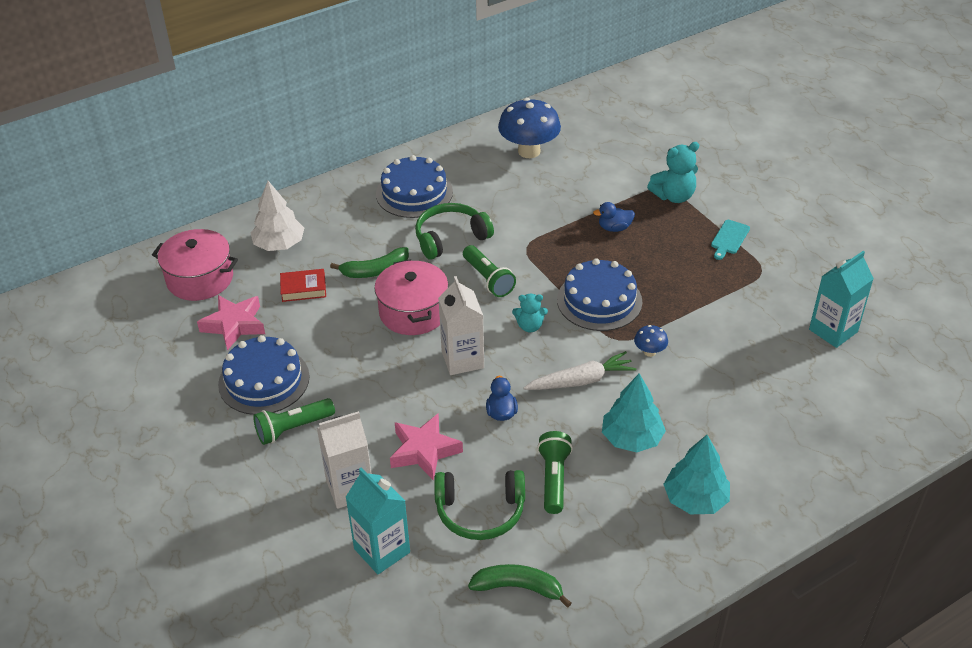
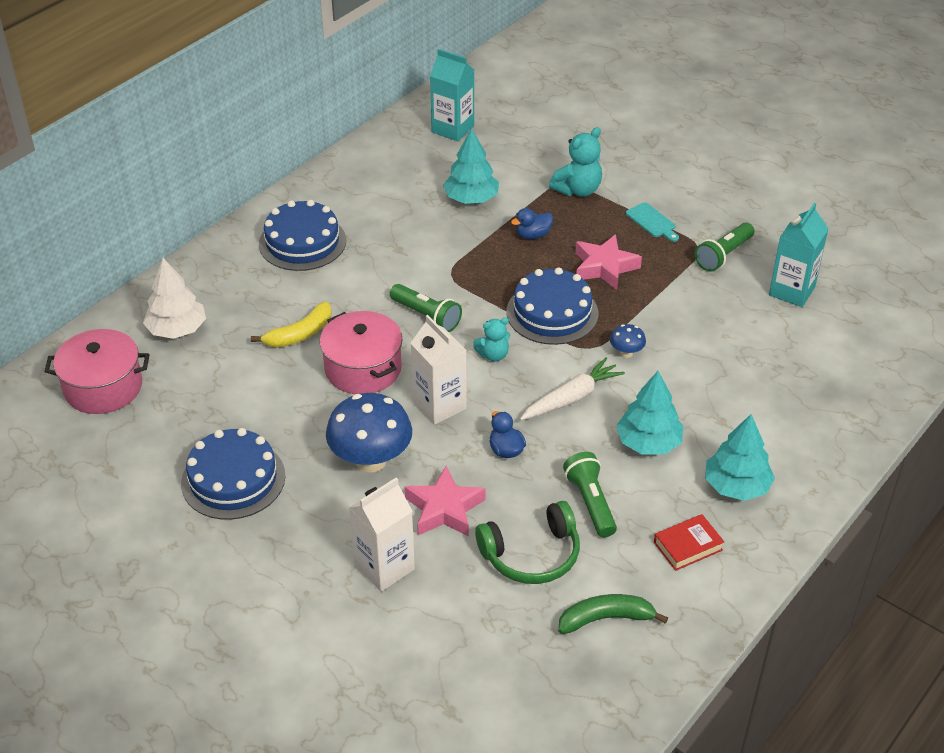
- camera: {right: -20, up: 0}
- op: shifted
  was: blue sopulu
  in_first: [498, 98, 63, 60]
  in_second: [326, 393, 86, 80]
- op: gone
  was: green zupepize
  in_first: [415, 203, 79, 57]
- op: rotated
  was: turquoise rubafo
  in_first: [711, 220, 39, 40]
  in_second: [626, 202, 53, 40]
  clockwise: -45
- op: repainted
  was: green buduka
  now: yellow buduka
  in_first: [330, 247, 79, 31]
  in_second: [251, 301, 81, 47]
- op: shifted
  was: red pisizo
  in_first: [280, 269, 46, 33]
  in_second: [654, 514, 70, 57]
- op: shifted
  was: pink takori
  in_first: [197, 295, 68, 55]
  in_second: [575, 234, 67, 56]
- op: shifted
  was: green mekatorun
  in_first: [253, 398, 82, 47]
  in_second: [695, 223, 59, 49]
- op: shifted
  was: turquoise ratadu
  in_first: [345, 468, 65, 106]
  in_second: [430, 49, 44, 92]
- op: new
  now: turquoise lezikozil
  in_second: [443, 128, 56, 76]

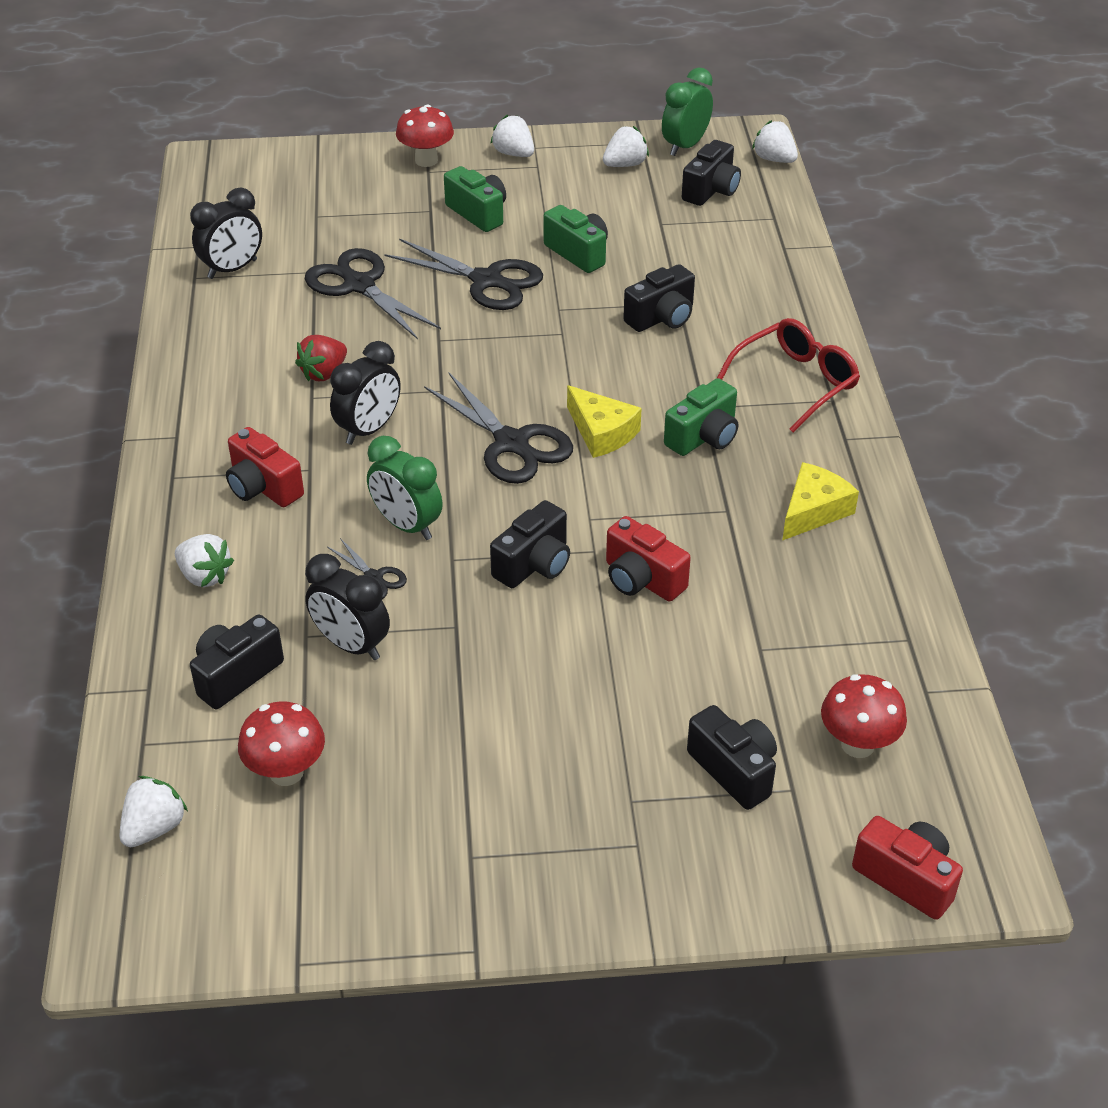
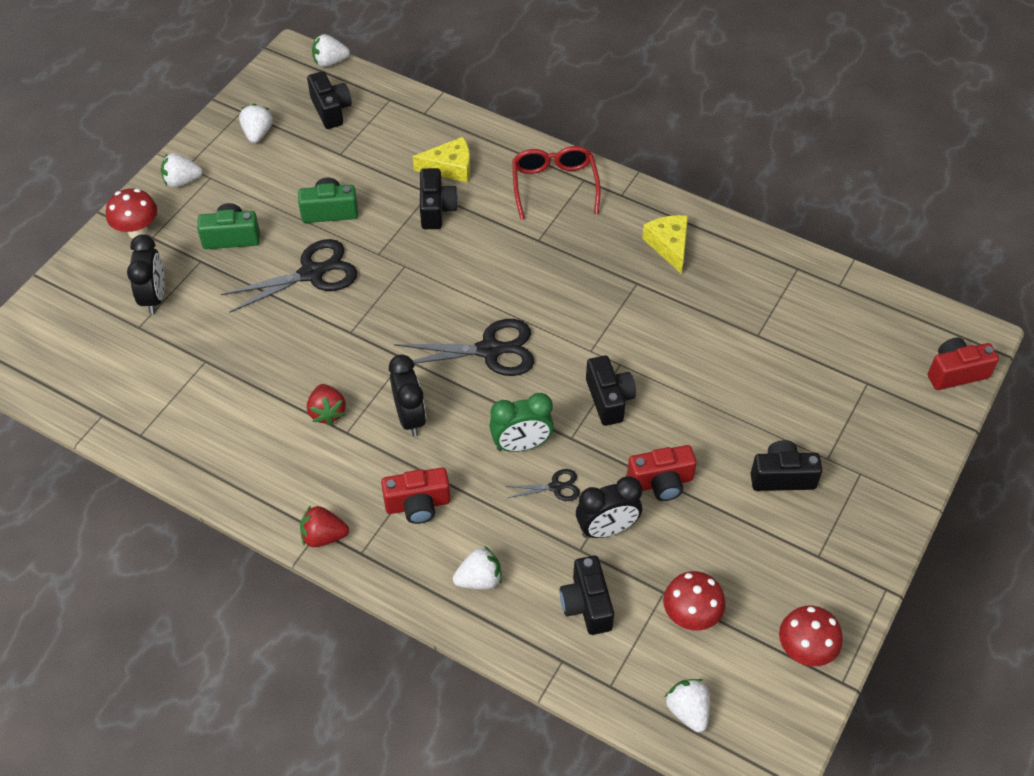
- camera: {right: -55, up: 10}
- op: gone
  was: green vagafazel
  in_first: [662, 67, 51, 89]
- op: shifted
  was: black vagafazel
  in_first: [190, 188, 72, 91]
  in_second: [127, 234, 38, 80]
- op: gone
  was: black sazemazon
  in_first: [305, 248, 136, 91]
- op: gone
  was: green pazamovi
  in_first: [664, 378, 74, 78]
- op: shifted
  was: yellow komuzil
  in_first: [567, 385, 75, 73]
  in_second: [413, 137, 57, 46]
- op: shifted
  was: red pazamovi
  in_first: [606, 516, 85, 86]
  in_second: [627, 445, 70, 56]
- op: shifted
  was: red sopulu
  in_first: [821, 674, 86, 84]
  in_second: [779, 606, 64, 60]
- op: shifted
  was: black pazamovi
  in_first: [687, 705, 90, 105]
  in_second: [750, 440, 72, 51]
- op: new
  now: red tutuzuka
  in_second: [300, 505, 49, 42]

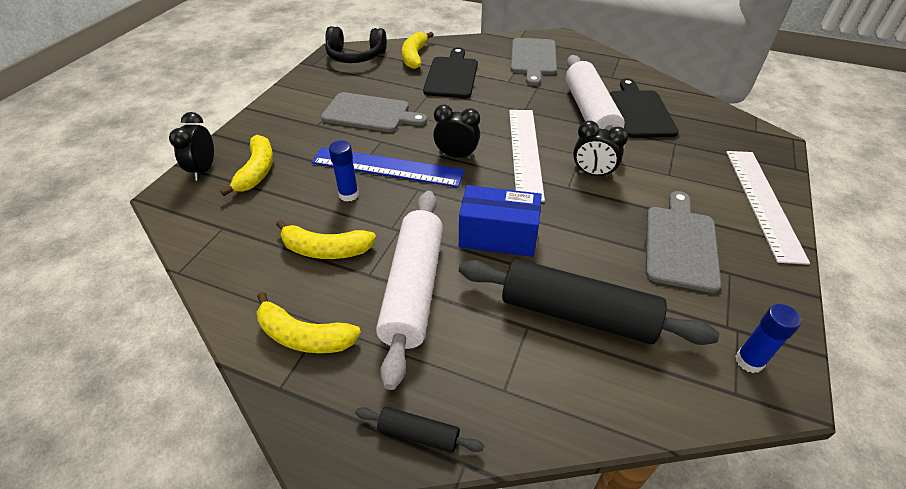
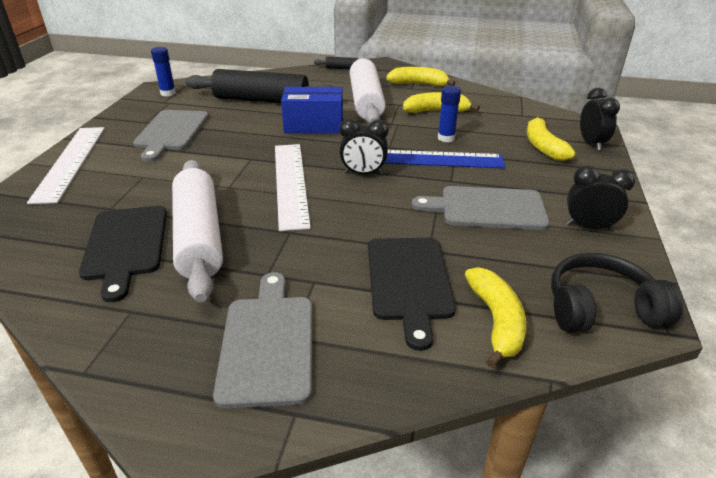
- camera: {right: 170, up: -10}
- op: shifted
  was: black vagafazel
  in_first: [573, 121, 55, 57]
  in_second: [566, 165, 69, 65]

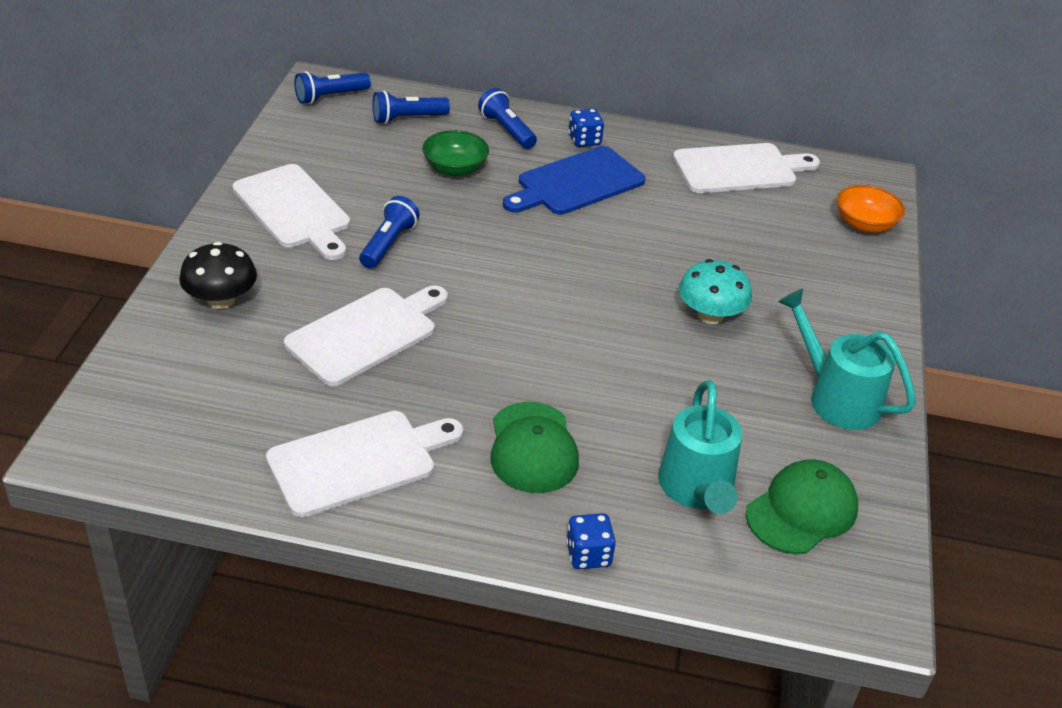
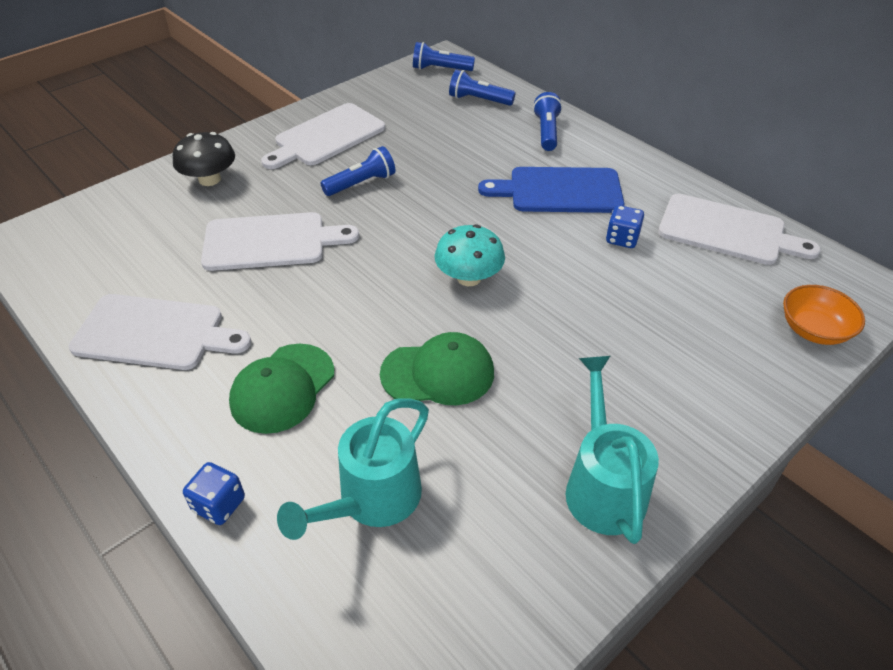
- camera: {right: 40, up: 5}
- op: shifted
  was: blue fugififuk
  in_first: [569, 109, 35, 38]
  in_second: [606, 205, 38, 43]
- op: gone
  was: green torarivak
  in_first: [422, 130, 67, 46]
- op: rotated
  was: white rubafo
  in_first: [232, 164, 118, 96]
  in_second: [261, 103, 124, 66]
  clockwise: 45
- op: shifted
  was: turquoise sopulu
  in_first: [679, 259, 73, 65]
  in_second: [435, 224, 70, 62]
- op: shifted
  was: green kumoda
  in_first: [746, 459, 112, 95]
  in_second: [380, 332, 114, 73]

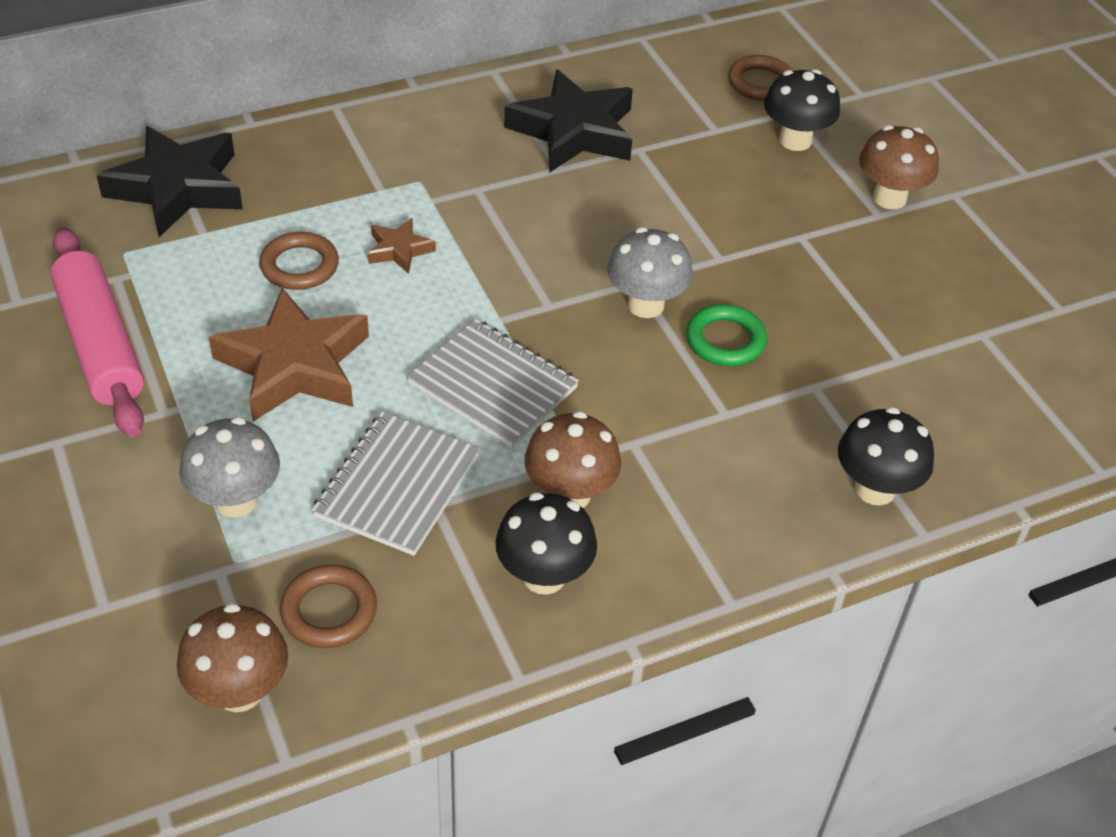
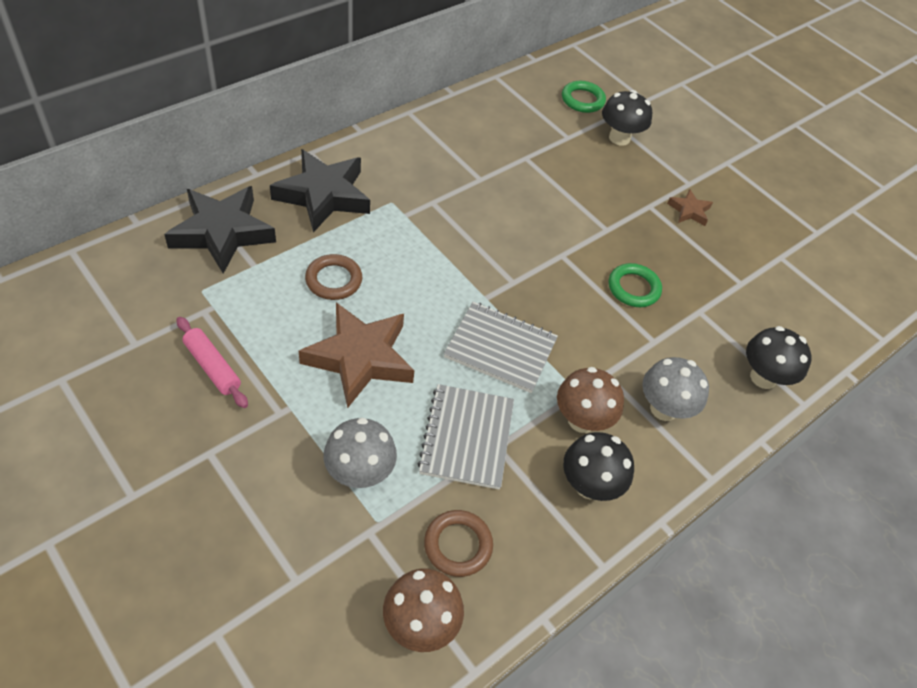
- camera: {right: -20, up: 5}
- op: repainted
  was: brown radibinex
  now: green radibinex
  in_first: [728, 55, 65, 46]
  in_second: [562, 81, 44, 32]
- op: shifted
  was: black takori
  in_first: [504, 69, 129, 103]
  in_second: [270, 149, 100, 84]
- op: gone
  was: brown sopulu
  in_first: [859, 125, 80, 84]
- op: shifted
  was: brown takori
  in_first: [368, 218, 68, 56]
  in_second: [667, 189, 46, 37]
- op: scaled
  was: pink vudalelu
  in_first: [51, 227, 93, 210]
  in_second: [177, 317, 71, 91]
  ratio: 0.57
- op: shifted
  was: grey sopulu
  in_first: [607, 227, 86, 91]
  in_second: [642, 357, 67, 64]

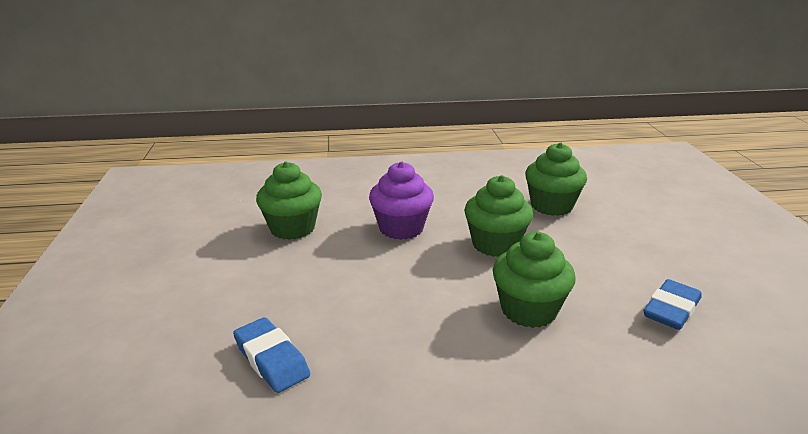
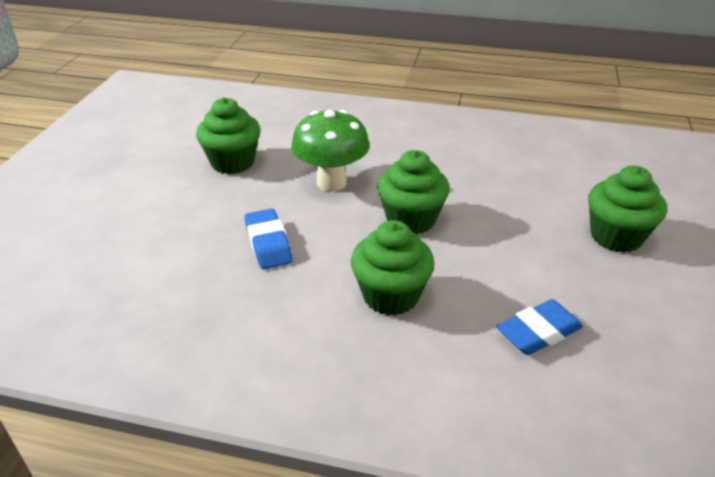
- camera: {right: 20, up: 10}
- op: shifted
  was: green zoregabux
  in_first: [525, 142, 62, 74]
  in_second: [588, 166, 79, 87]
- op: swapped
  was: purple zoregabux
  now: green sopulu
  in_first: [369, 161, 65, 79]
  in_second: [291, 110, 79, 82]
- op: shifted
  was: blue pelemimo
  in_first: [233, 317, 77, 76]
  in_second: [244, 209, 49, 60]

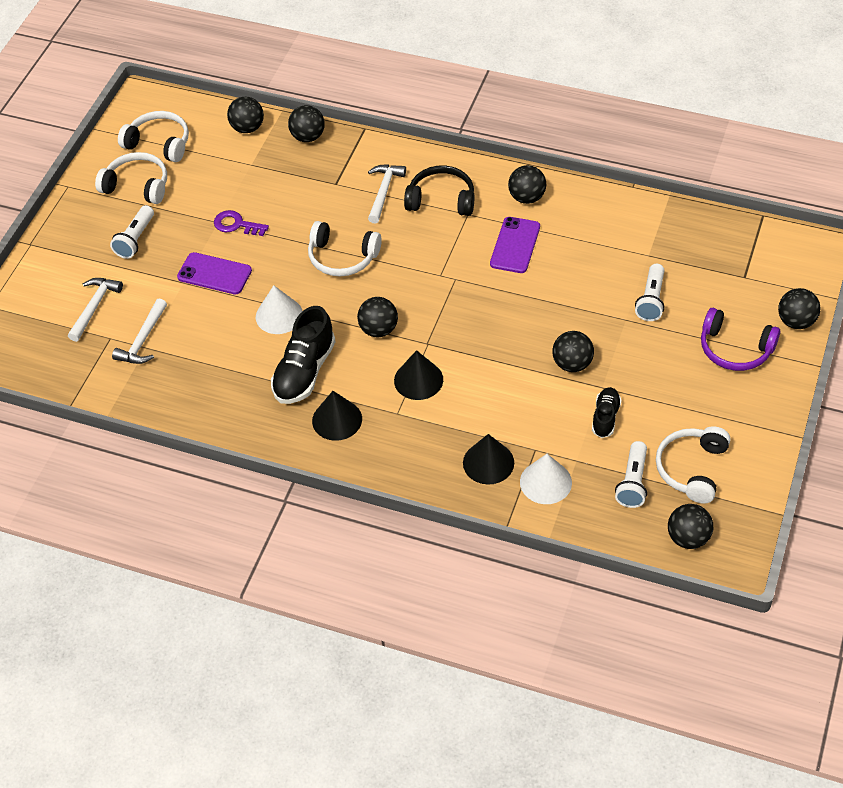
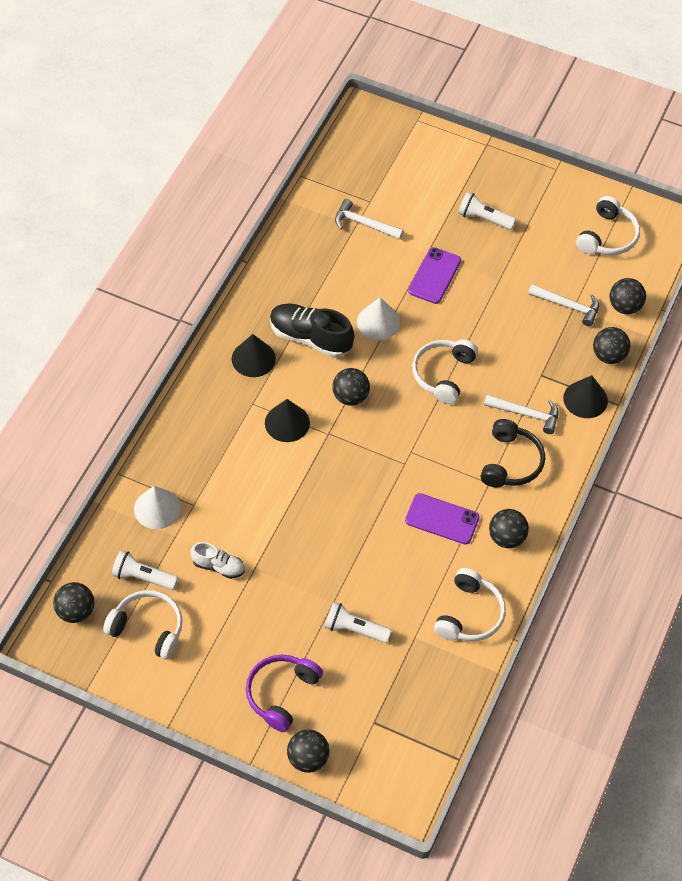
- camera: {right: 90, up: 5}
- op: shifted
  was: white zupepize
  in_first: [95, 152, 72, 52]
  in_second: [434, 568, 72, 73]
- op: gone
  was: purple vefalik
  in_first: [214, 210, 55, 26]
- op: shifted
  was: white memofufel
  in_first: [68, 278, 55, 64]
  in_second: [528, 284, 71, 43]
- op: gone
  was: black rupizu
  in_first: [553, 331, 41, 41]
- op: repainted
  was: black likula
  now: white likula
  in_first: [592, 387, 29, 51]
  in_second: [191, 542, 54, 37]
- op: shifted
  was: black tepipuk
  in_first: [463, 434, 51, 50]
  in_second: [563, 375, 45, 43]

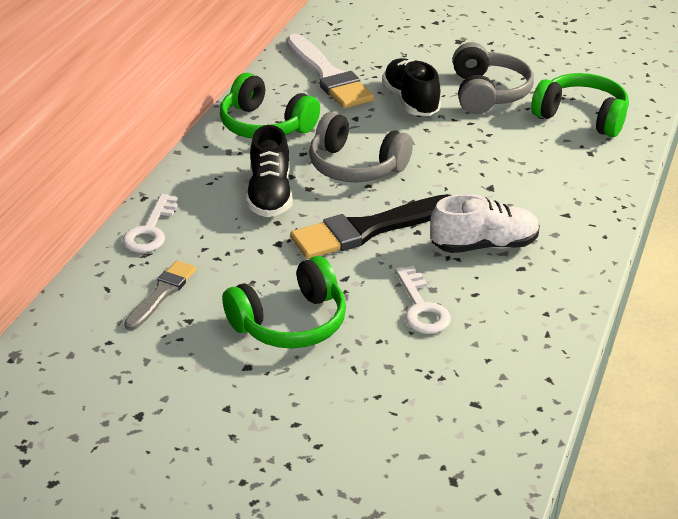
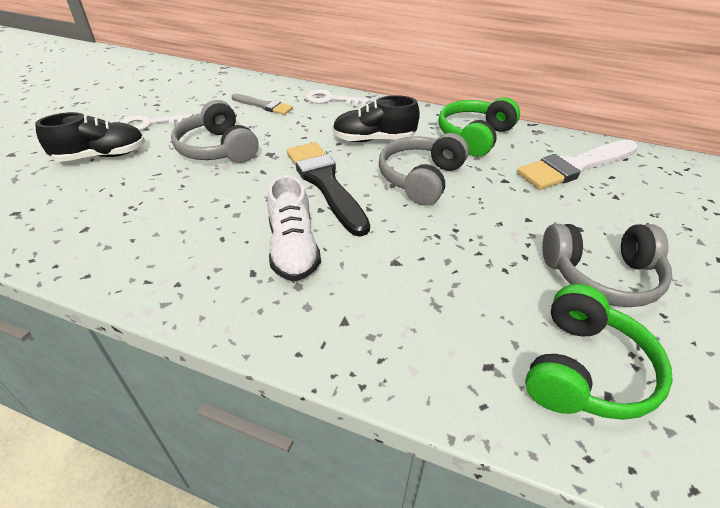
- camera: {right: 90, up: 5}
- op: shifted
  was: black likula
  in_first: [382, 58, 59, 58]
  in_second: [35, 112, 110, 50]
- op: repainted
  was: green zupepize
  now: grey zupepize
  in_first: [222, 256, 124, 92]
  in_second: [171, 100, 87, 63]
- op: shifted
  was: white vefalik
  in_first: [395, 266, 56, 68]
  in_second: [120, 113, 73, 18]

